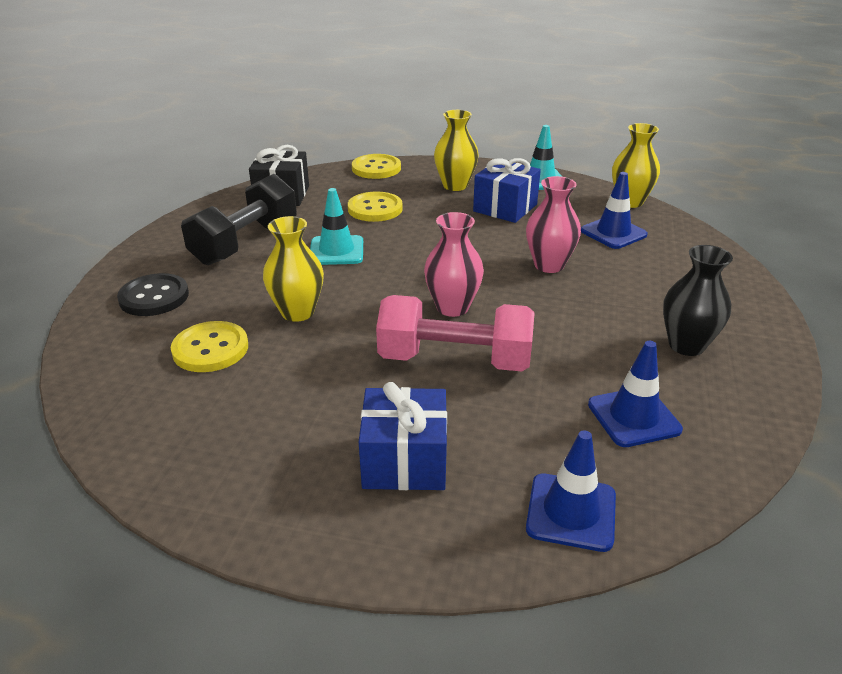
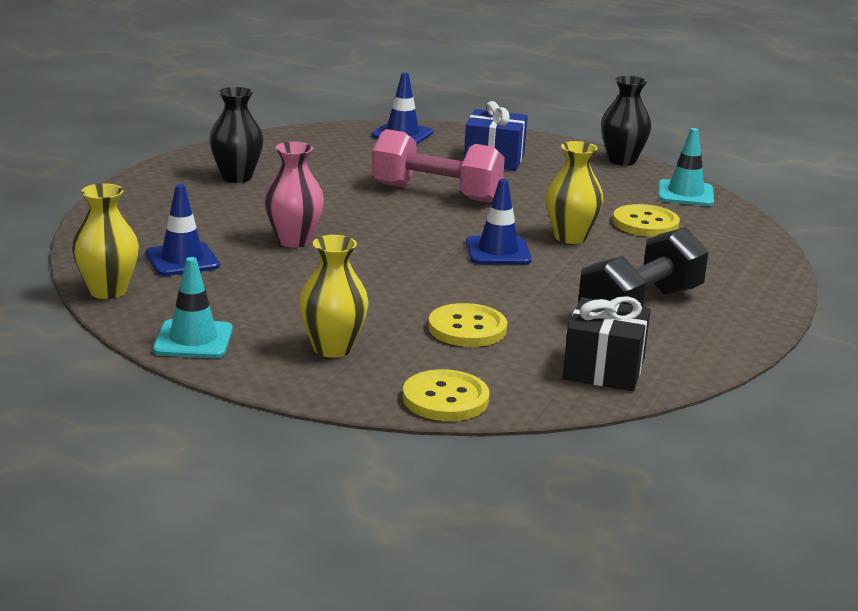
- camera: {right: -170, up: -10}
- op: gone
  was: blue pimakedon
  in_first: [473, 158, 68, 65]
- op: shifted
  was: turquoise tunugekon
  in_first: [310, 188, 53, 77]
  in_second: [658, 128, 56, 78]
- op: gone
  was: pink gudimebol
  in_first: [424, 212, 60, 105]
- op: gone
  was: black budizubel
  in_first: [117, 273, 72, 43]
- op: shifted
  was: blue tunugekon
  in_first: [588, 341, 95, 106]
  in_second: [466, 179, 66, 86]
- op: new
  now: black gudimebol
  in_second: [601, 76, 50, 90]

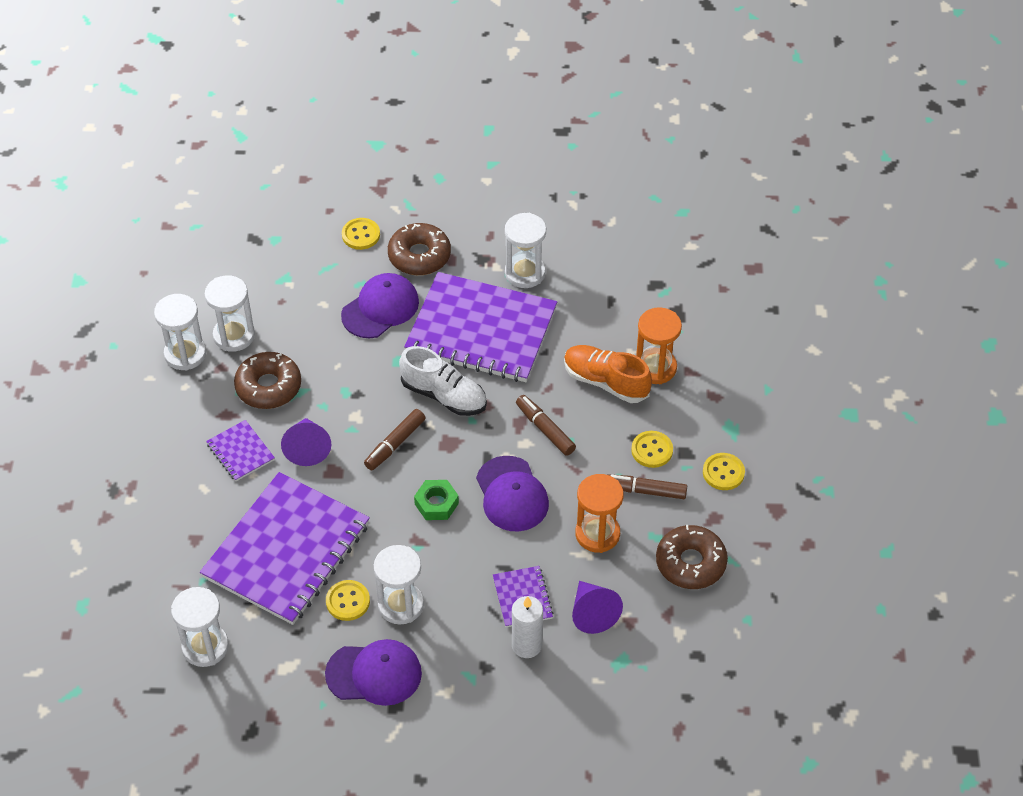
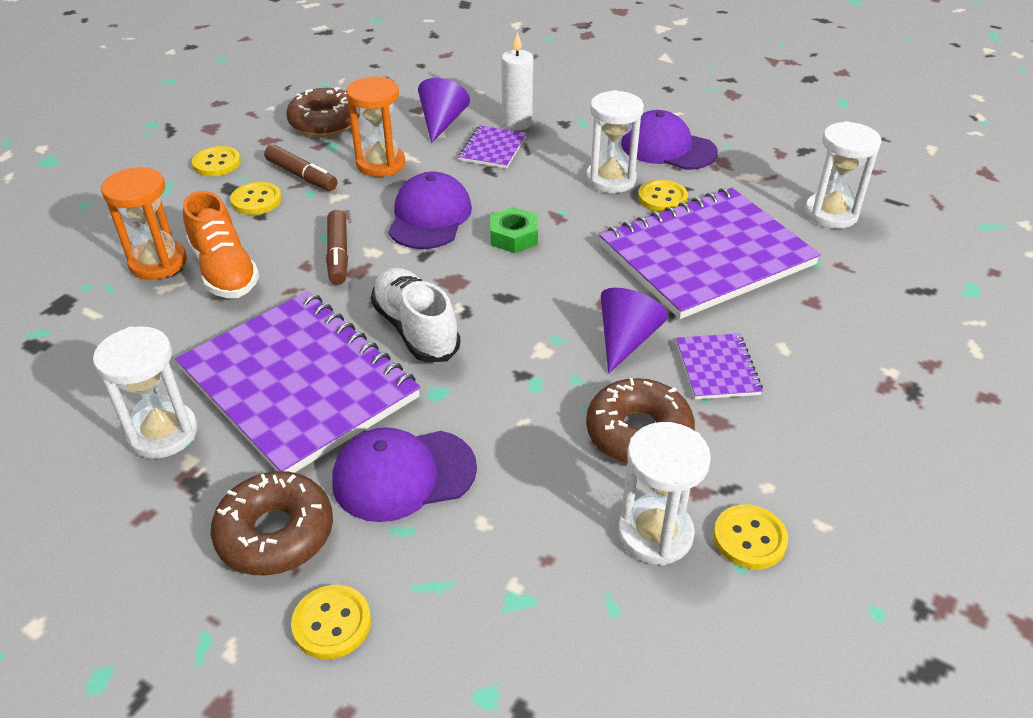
- camera: {right: -150, up: -10}
- op: swapped
  was: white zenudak
  now: yellow budizubel
  in_first: [154, 294, 52, 77]
  in_second: [713, 504, 75, 65]
- op: gone
  was: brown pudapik
  in_first: [364, 409, 62, 61]

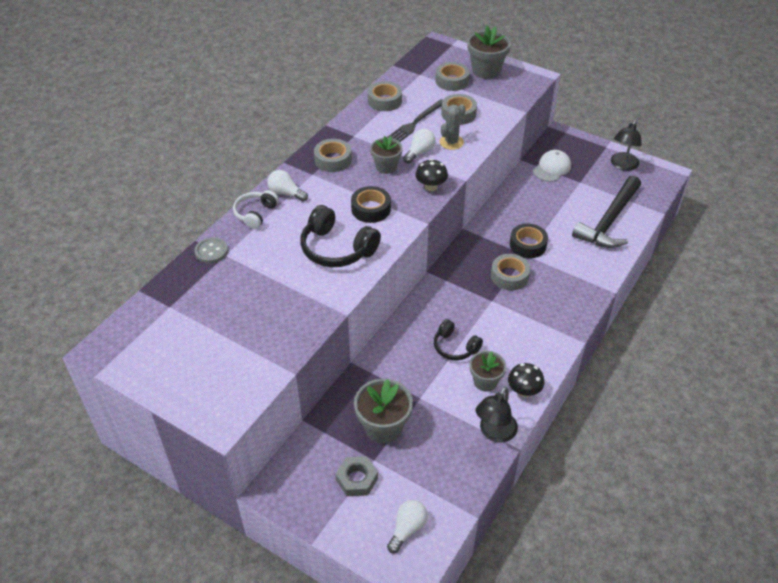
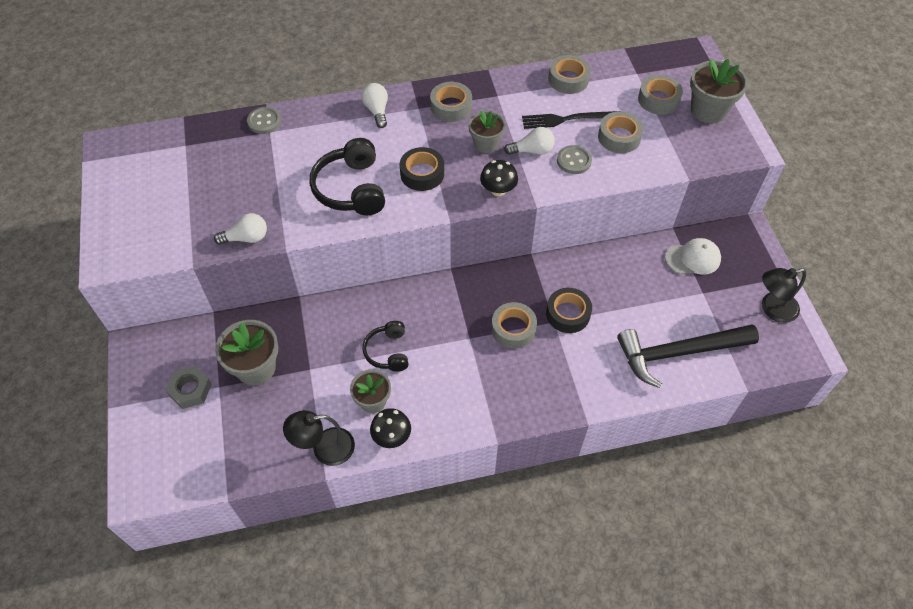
- camera: {right: 45, up: 10}
- op: swapped
  was: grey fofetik
  now: grey budizubel
  in_first: [440, 104, 26, 46]
  in_second: [557, 145, 35, 29]
- op: gone
  was: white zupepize
  in_first: [233, 190, 46, 39]
- op: shifted
  was: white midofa
  in_first: [387, 500, 41, 53]
  in_second: [214, 213, 53, 32]

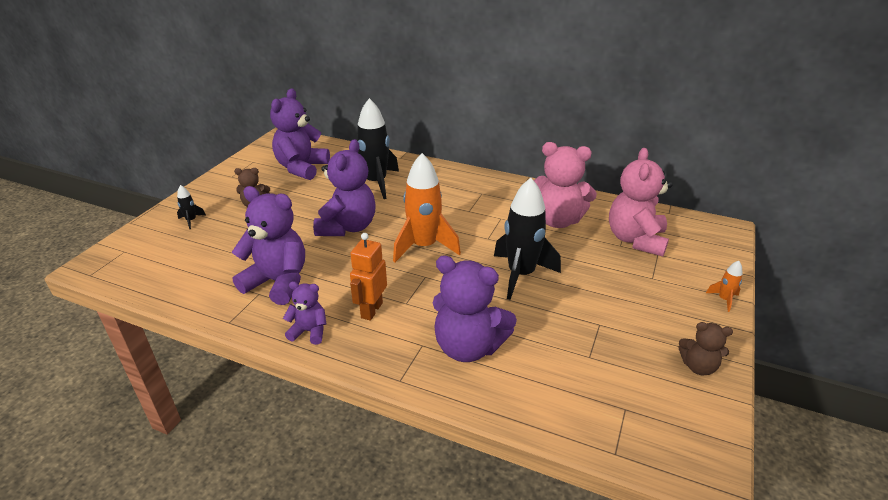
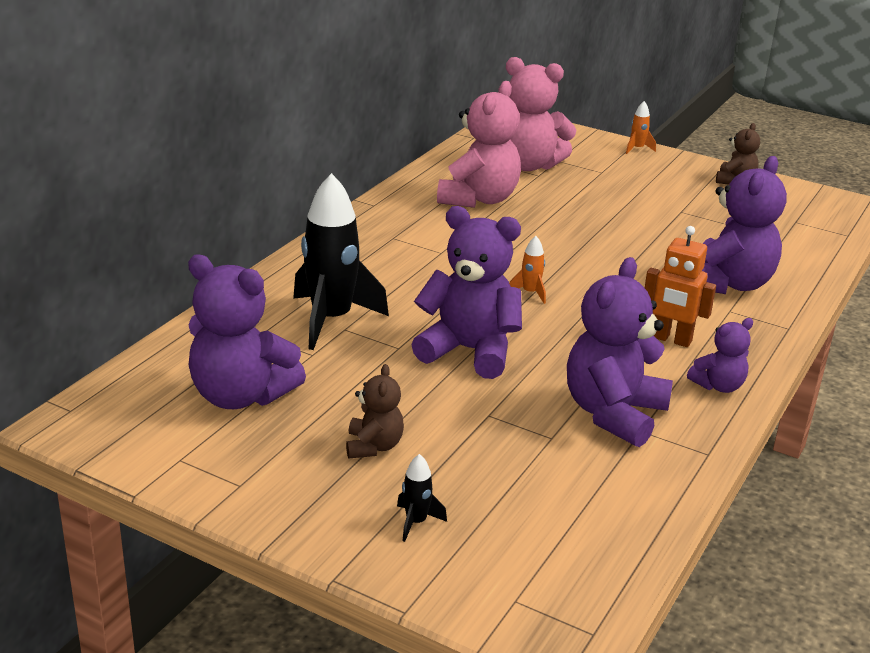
- camera: {right: -85, up: -5}
- op: scaled
  was: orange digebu
  in_first: [393, 153, 68, 109]
  in_second: [509, 236, 37, 68]
  ratio: 0.42
- op: gone
  was: black digebu
  in_first: [494, 178, 67, 122]
- op: rotated
  was: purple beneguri
  in_first: [283, 281, 43, 64]
  in_second: [687, 318, 66, 75]
  clockwise: -135

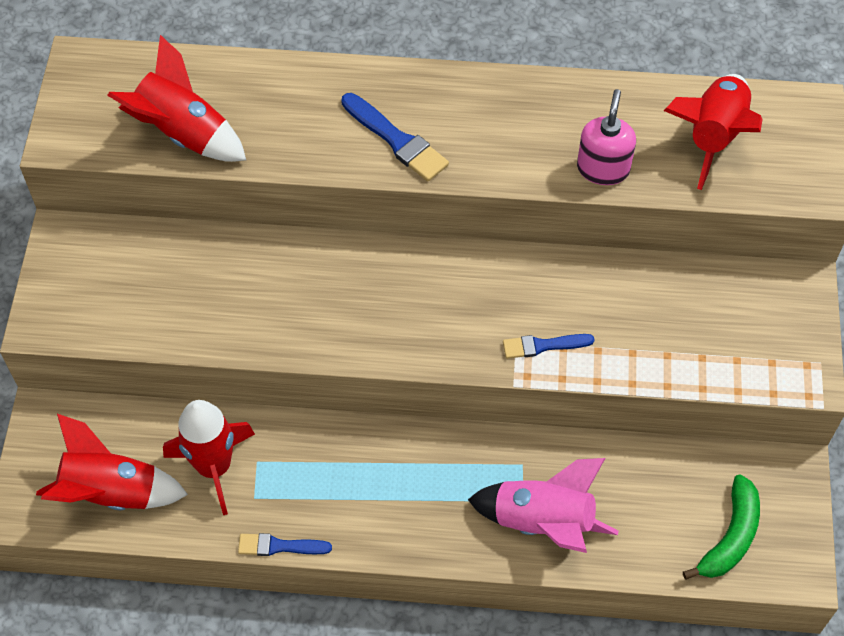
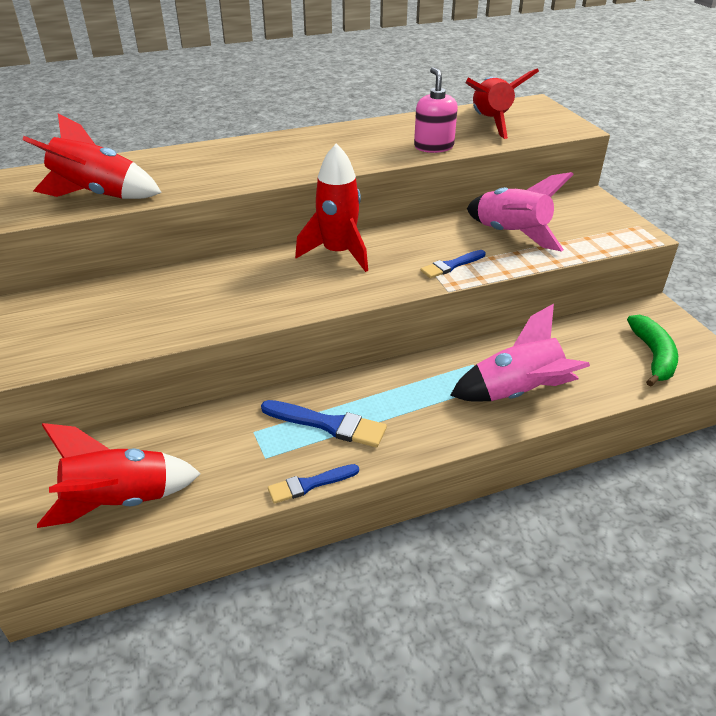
- camera: {right: -25, up: -20}
- op: shifted
  was: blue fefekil
  in_first: [341, 93, 108, 88]
  in_second: [261, 400, 126, 47]
- op: shifted
  was: red digebu
  in_first: [163, 400, 92, 115]
  in_second: [295, 144, 73, 128]
- op: new
  now: pink digebu
  in_second: [467, 172, 107, 80]

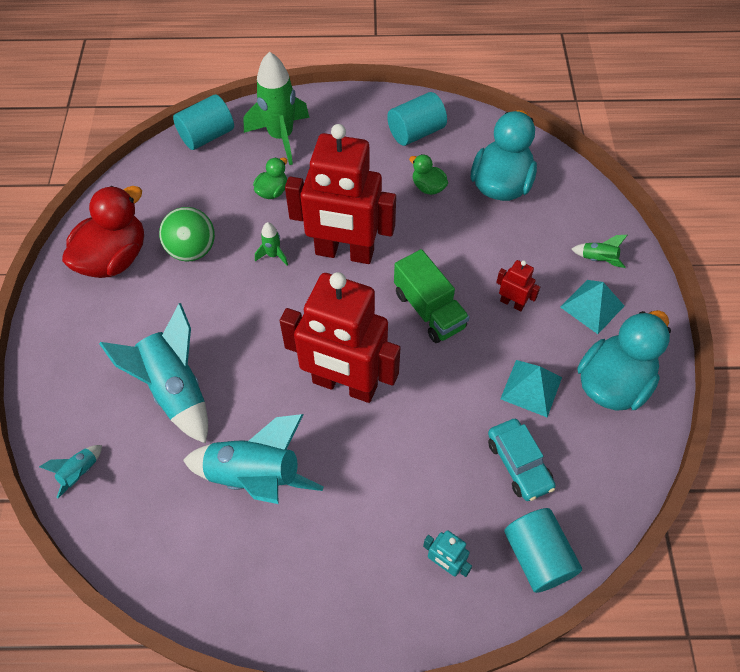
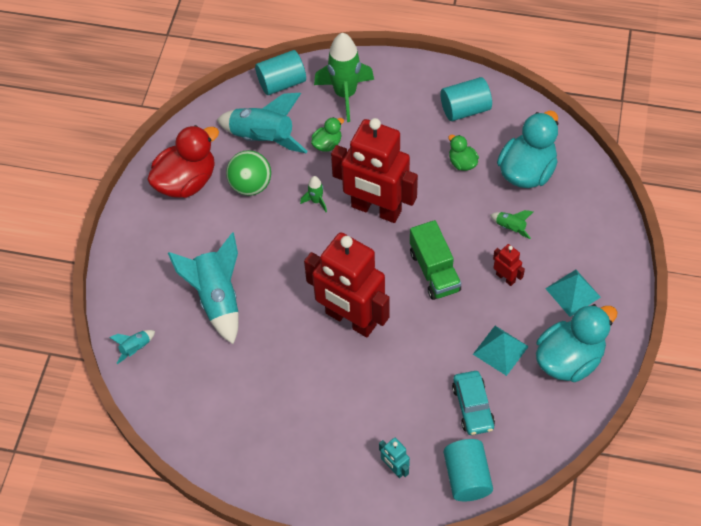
- camera: {right: 15, up: 0}
- op: shifted
  was: green digebu
  in_first: [571, 235, 57, 33]
  in_second: [490, 210, 43, 29]
- op: shifted
  was: turquoise digebu
  in_first: [183, 414, 140, 90]
  in_second: [217, 93, 91, 60]

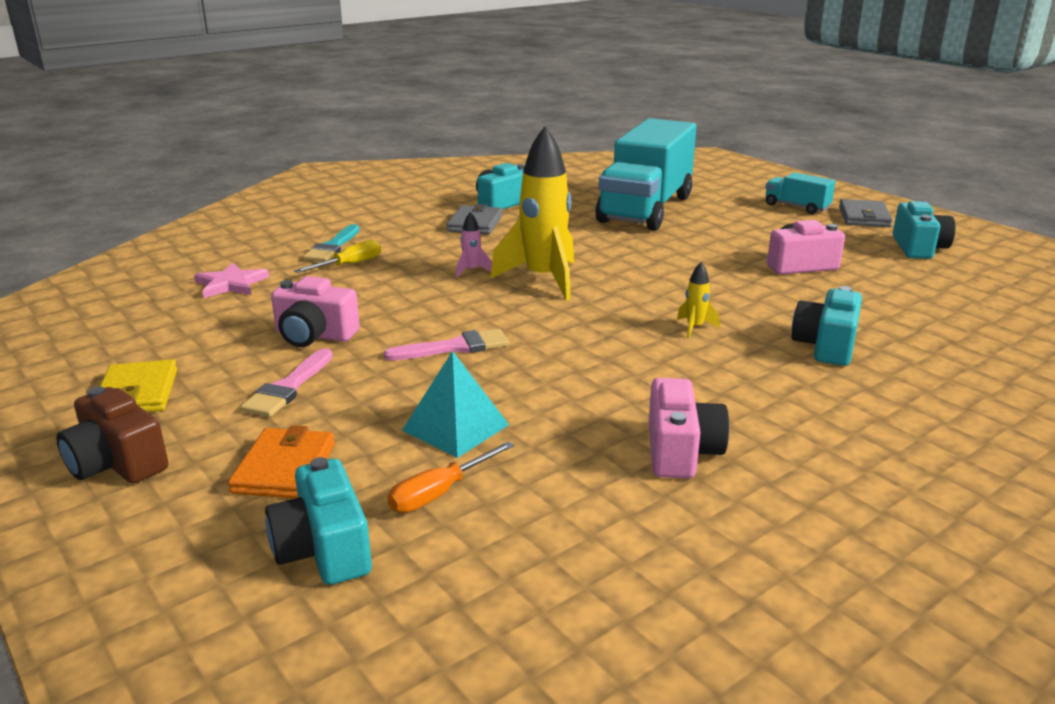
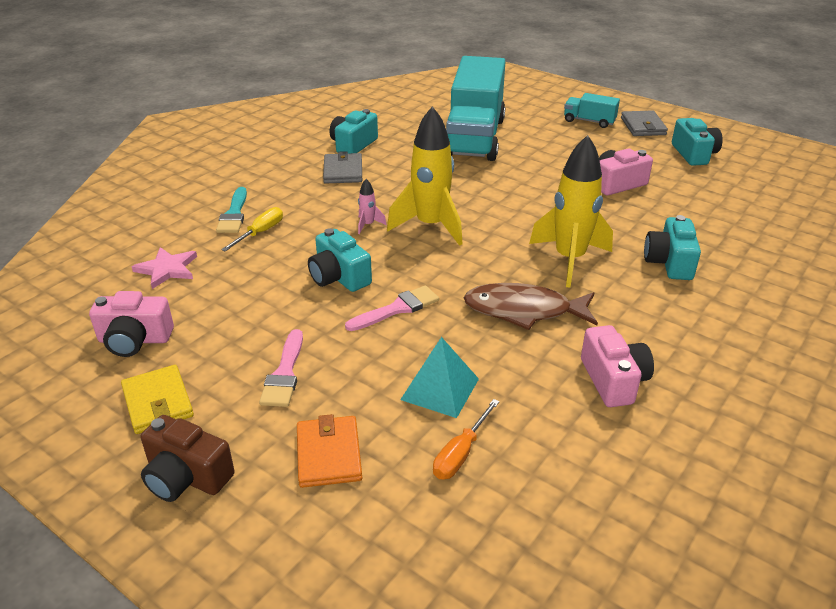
- camera: {right: -15, up: 10}
- op: scaled
  was: yellow digebu
  in_first: [677, 262, 43, 77]
  in_second: [529, 135, 84, 153]
  ratio: 2.41
- op: shifted
  was: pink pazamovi
  in_first: [271, 276, 89, 71]
  in_second: [89, 291, 85, 66]
- op: shifted
  was: turquoise pazamovi
  in_first: [265, 457, 107, 128]
  in_second: [308, 228, 64, 64]
- op: new
  now: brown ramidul
  in_second: [464, 283, 134, 47]

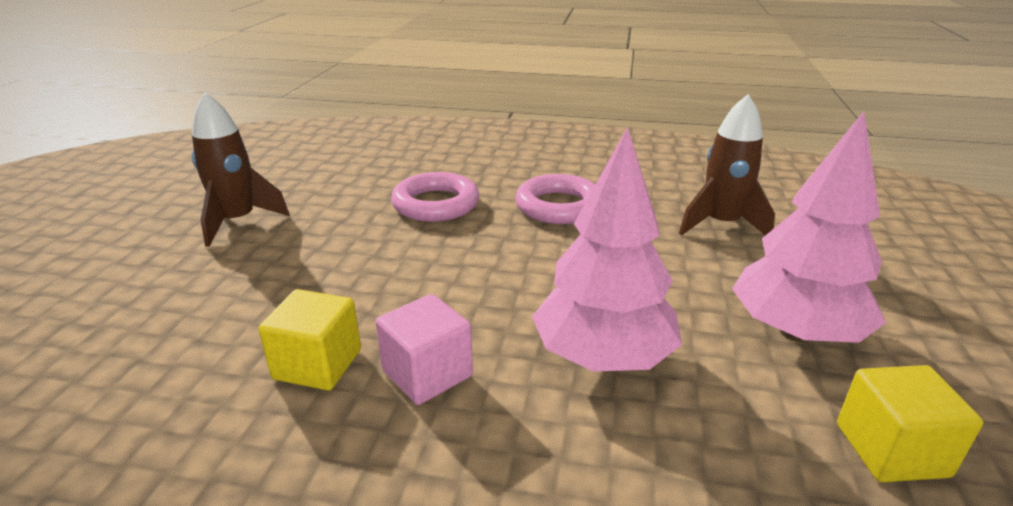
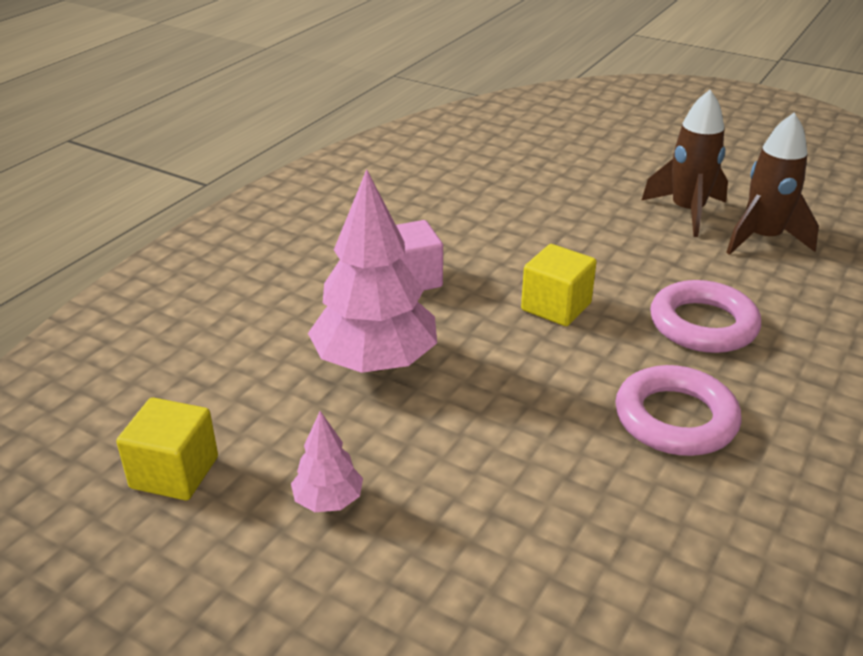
- camera: {right: 110, up: 5}
- op: shifted
  was: brown digebu
  in_first: [679, 94, 96, 141]
  in_second: [726, 113, 93, 142]
- op: scaled
  was: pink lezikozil
  in_first: [732, 111, 154, 232]
  in_second: [291, 411, 72, 101]
  ratio: 0.47
- op: shifted
  was: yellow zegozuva
  in_first: [258, 289, 103, 102]
  in_second: [521, 244, 76, 82]

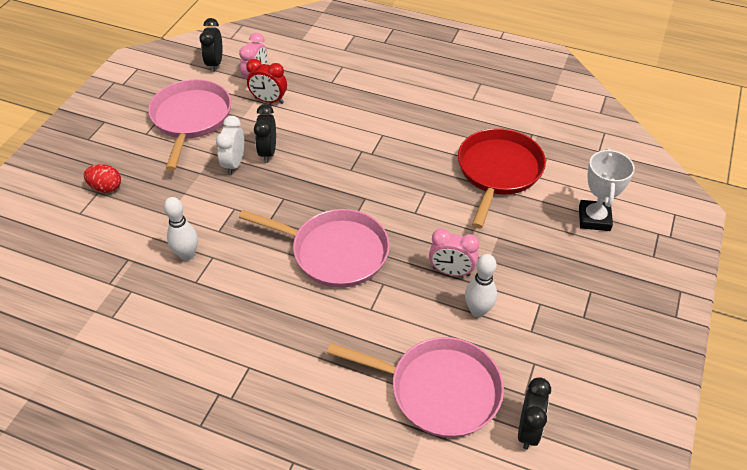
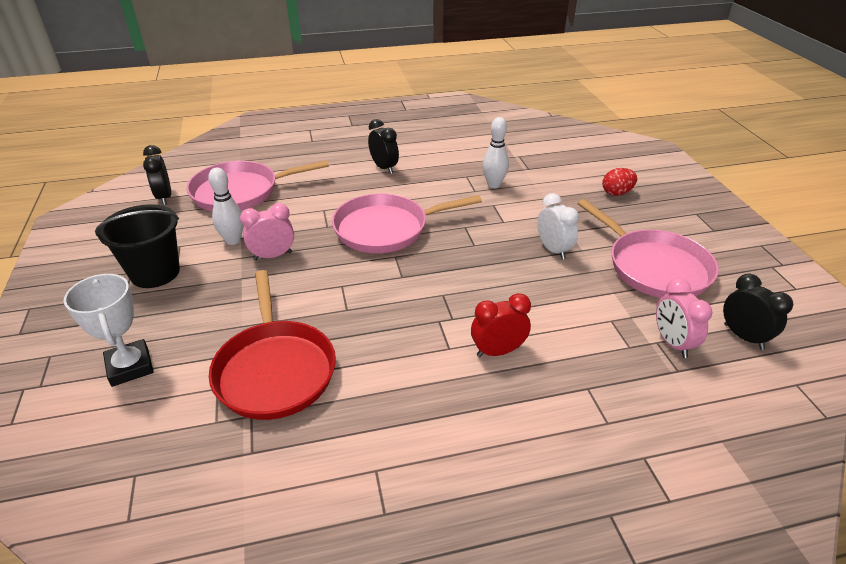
- camera: {right: 145, up: -10}
- op: shifted
  was: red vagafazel
  in_first: [246, 59, 41, 45]
  in_second: [471, 293, 60, 64]
- op: shifted
  was: black vagafazel
  in_first: [254, 104, 22, 59]
  in_second: [368, 119, 31, 55]
- op: new
  now: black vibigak
  in_second: [95, 204, 85, 84]

